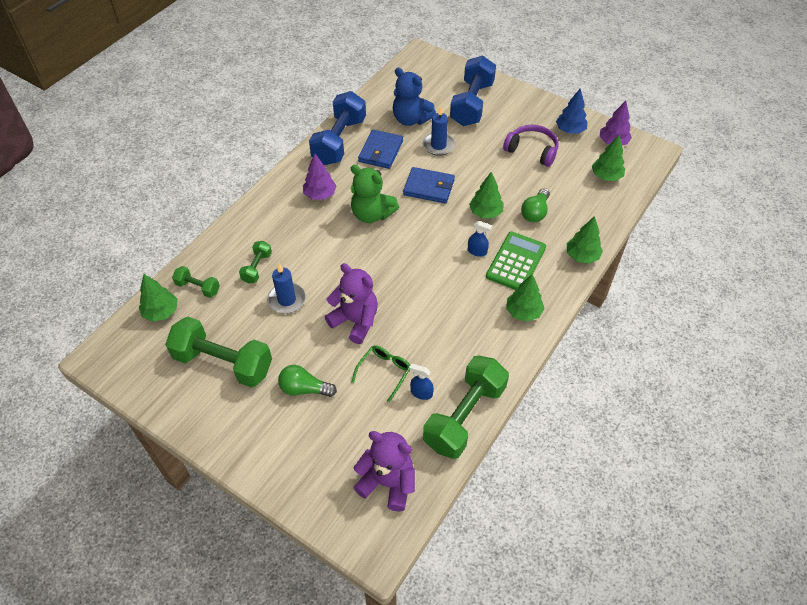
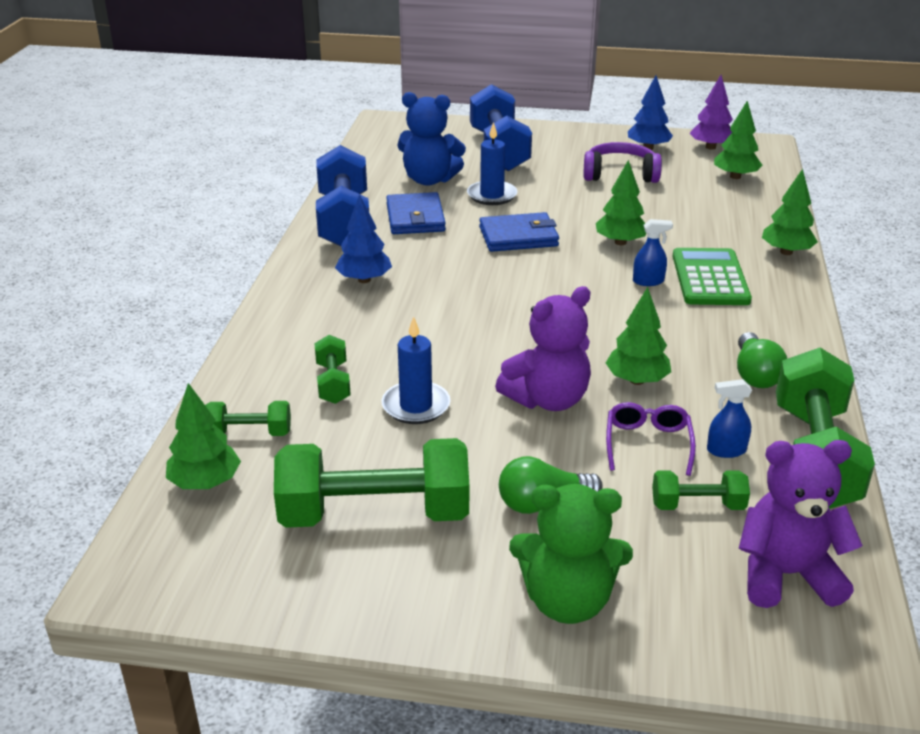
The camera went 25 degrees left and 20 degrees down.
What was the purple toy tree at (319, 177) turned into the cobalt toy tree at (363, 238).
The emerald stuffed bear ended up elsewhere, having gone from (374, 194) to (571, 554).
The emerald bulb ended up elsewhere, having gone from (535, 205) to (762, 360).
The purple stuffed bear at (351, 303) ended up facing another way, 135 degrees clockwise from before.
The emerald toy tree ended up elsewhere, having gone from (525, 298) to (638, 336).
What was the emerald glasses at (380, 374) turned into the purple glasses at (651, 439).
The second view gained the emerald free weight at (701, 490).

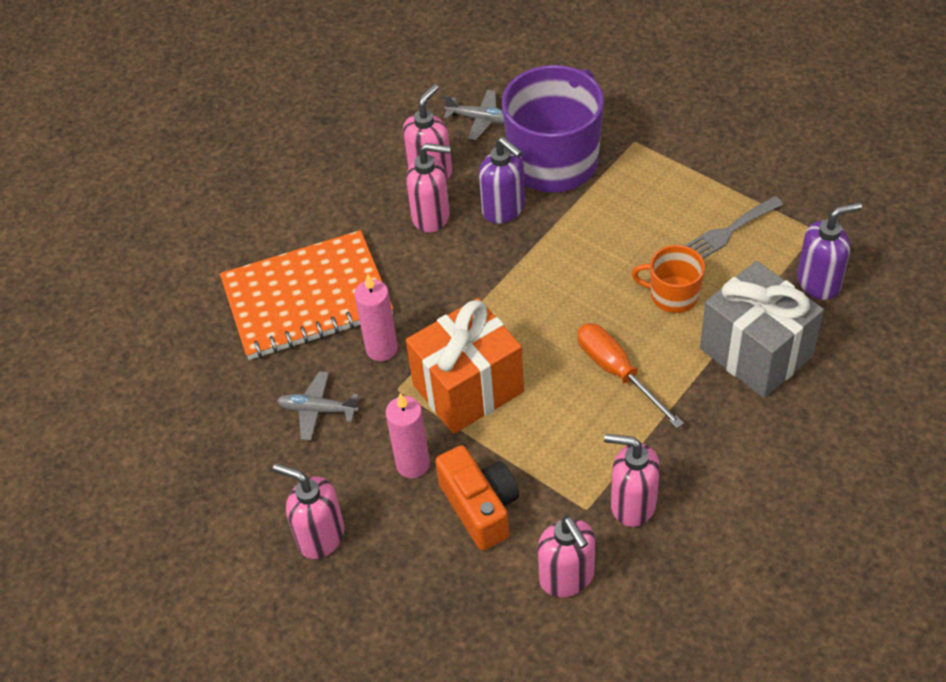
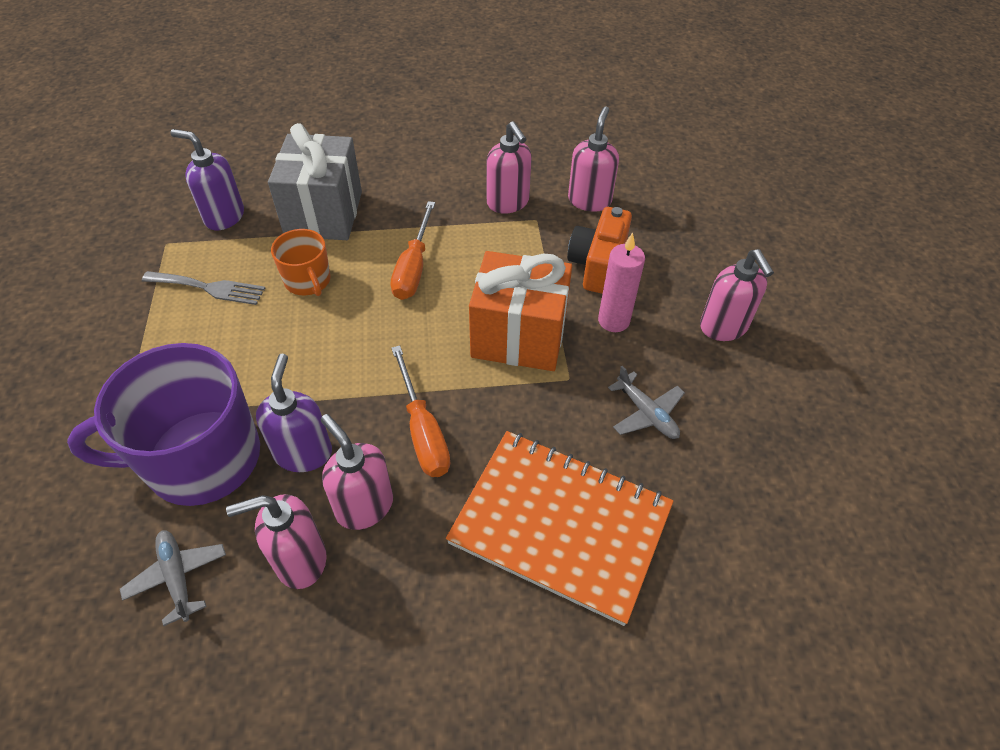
The camera went 140 degrees left and 0 degrees up.
The second view lost the pink wax candle at (376, 317).
The second view gained the orange-coloured hand screwdriver at (420, 411).

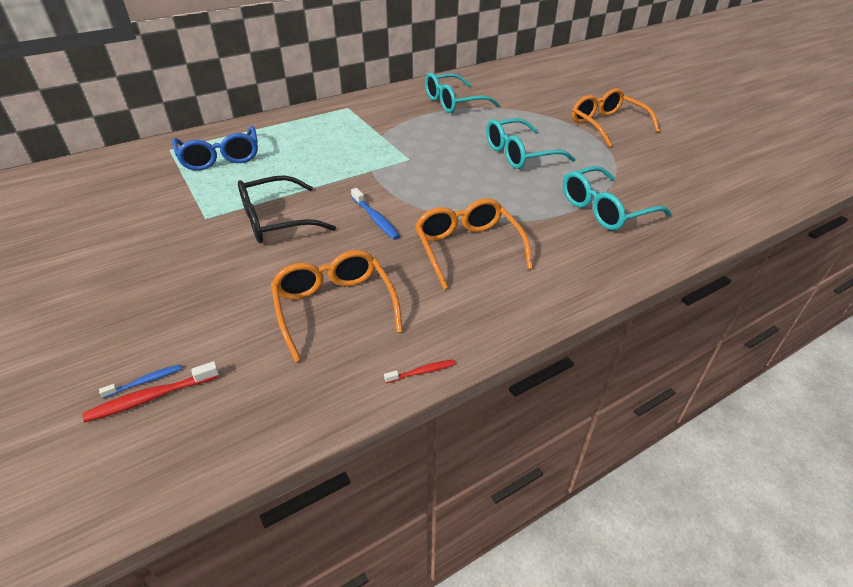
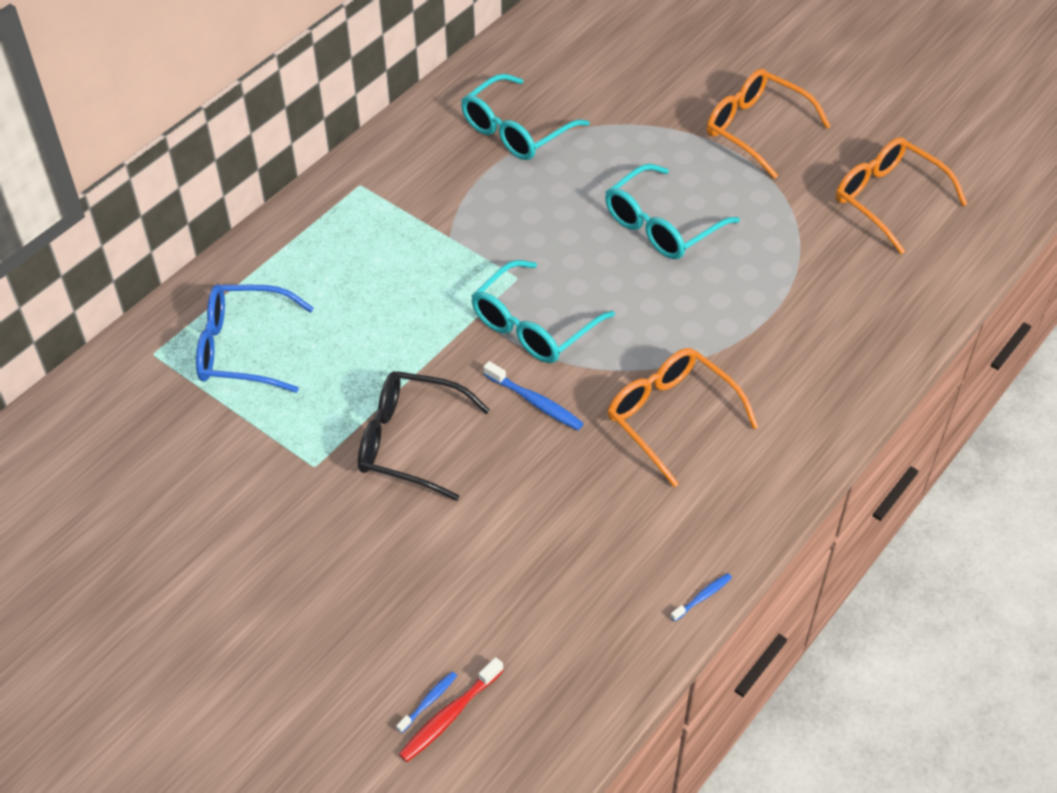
The camera went 20 degrees left and 10 degrees up.
The cobalt glasses at (215, 148) ended up facing another way, 135 degrees clockwise from before.
The teal glasses ended up elsewhere, having gone from (617, 198) to (543, 311).
The jet-black glasses at (287, 209) ended up facing another way, 60 degrees clockwise from before.
The orange-coloured glasses ended up elsewhere, having gone from (337, 306) to (901, 195).
What was the scarlet tooth brush at (420, 371) turned into the cobalt tooth brush at (701, 597).

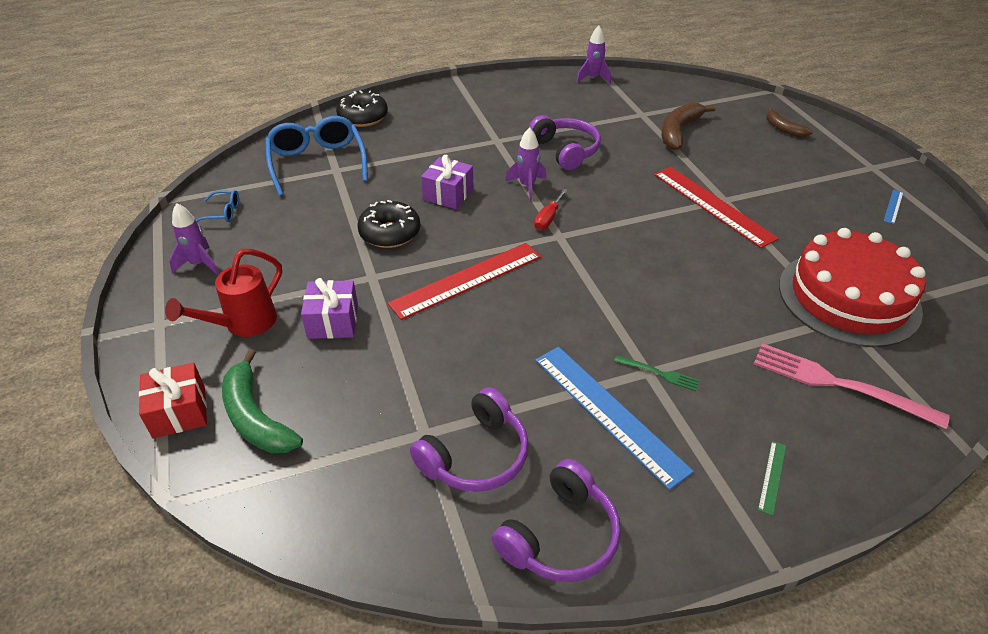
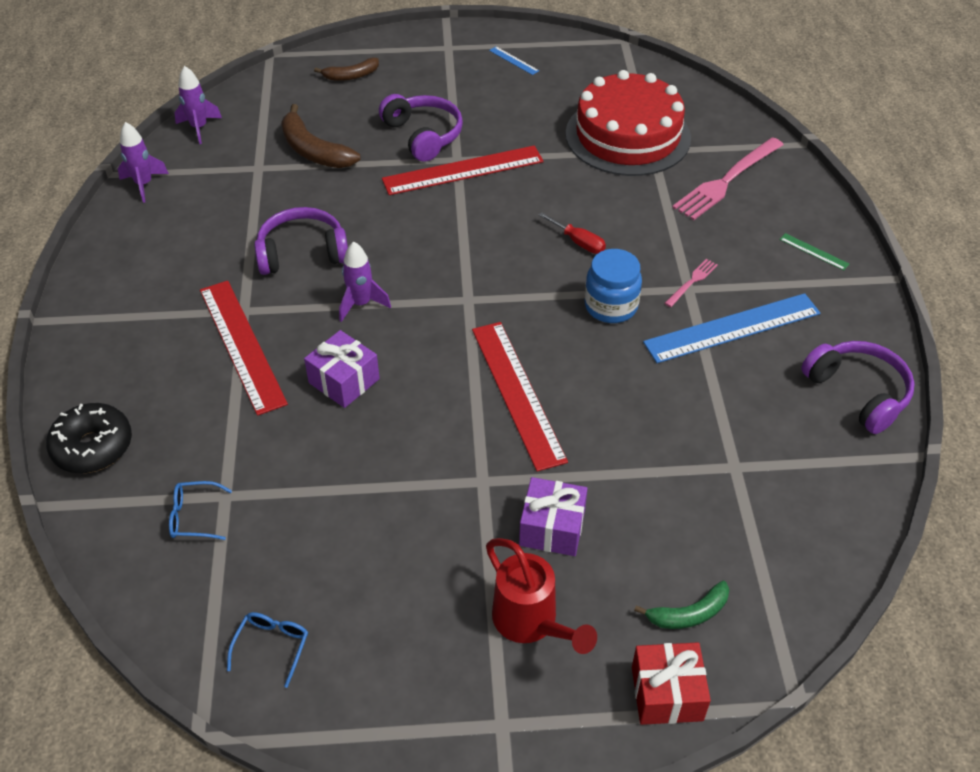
The camera went 75 degrees left and 5 degrees up.
The size of the cobalt glasses at (316, 156) changed by a factor of 0.45.
The scarlet hand screwdriver ended up elsewhere, having gone from (550, 209) to (572, 233).
The second view lost the jet-black donut at (388, 224).
The purple spaceship ended up elsewhere, having gone from (194, 239) to (198, 105).
The size of the emerald banana fruit at (262, 401) changed by a factor of 0.62.
What was the emerald table fork at (656, 373) turned into the pink table fork at (691, 283).
The purple over-ear headphones ended up elsewhere, having gone from (469, 439) to (421, 128).
The second view gained the cobalt preserve jar at (613, 286).
The second view gained the scarlet measuring stick at (244, 348).

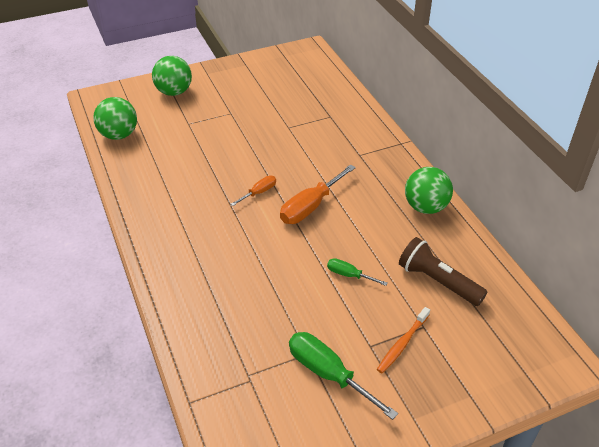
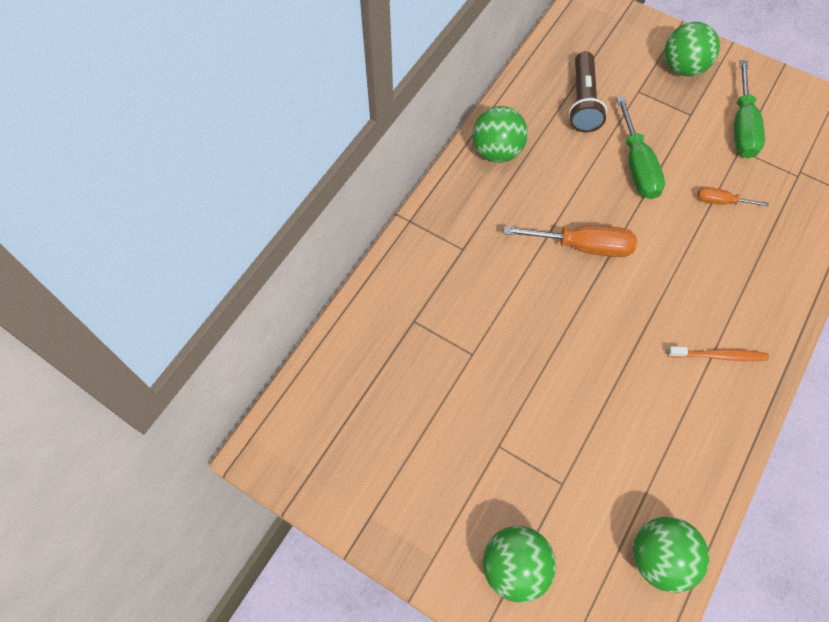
The camera went 125 degrees left and 20 degrees up.
The orange-coloured hand screwdriver ended up elsewhere, having gone from (253, 191) to (733, 197).
The size of the emerald hand screwdriver at (357, 272) changed by a factor of 1.83.
The orange-coloured tooth brush ended up elsewhere, having gone from (403, 340) to (718, 353).
The second view gained the emerald play ball at (692, 49).

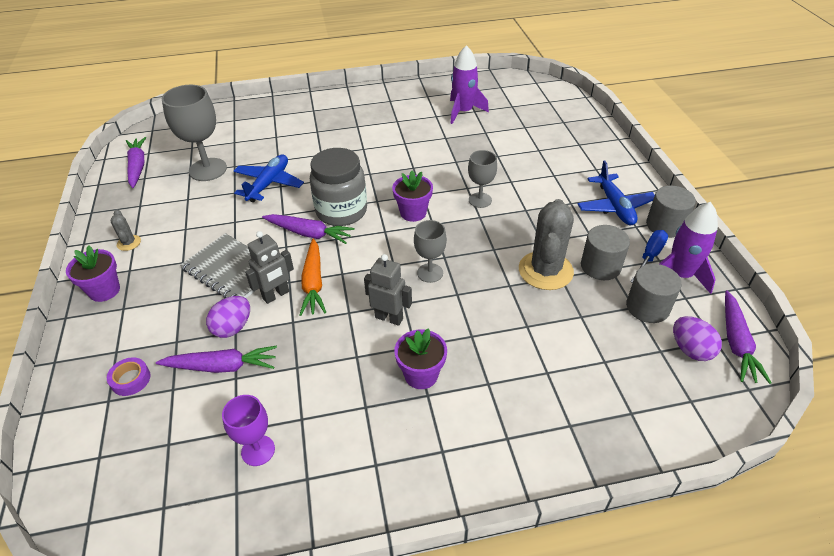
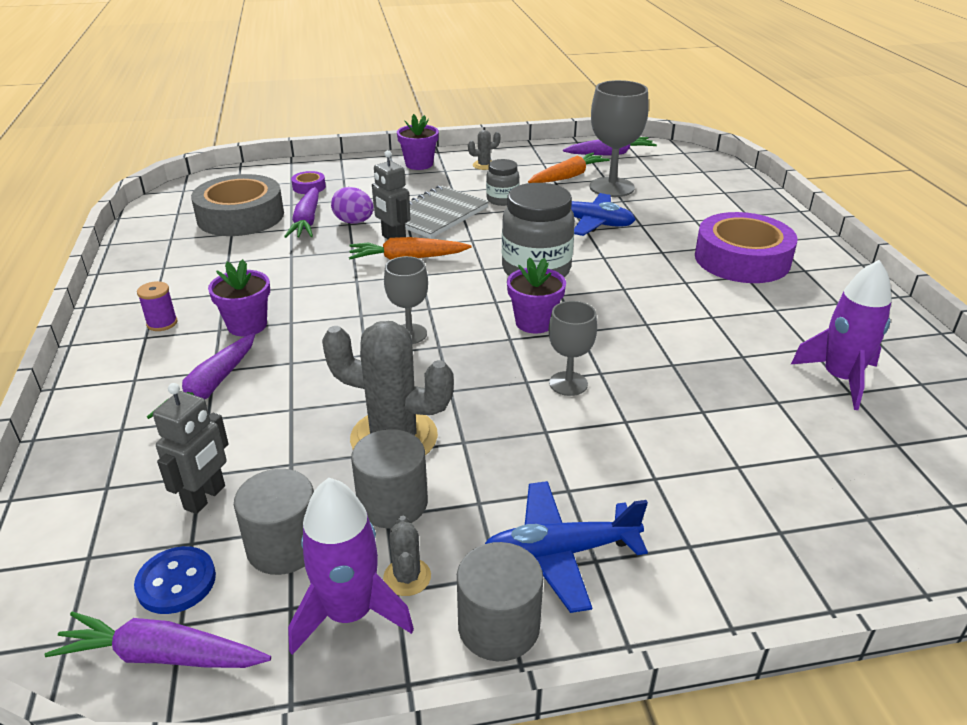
The camera went 90 degrees right and 10 degrees down.
The purple carrot ended up elsewhere, having gone from (308, 229) to (201, 376).
Where the cobalt hand screwdriver stood at (649, 256), the ash-grey cactus came to stand at (407, 556).
The ash-grey toy robot ended up elsewhere, having gone from (388, 290) to (191, 448).
Where the purple toy egg stood at (697, 338), the cobalt button came to stand at (175, 580).
The second view lost the purple goblet at (248, 430).
The second view gained the orange-coloured carrot at (569, 168).
The second view gained the ash-grey preserve jar at (502, 182).
The second view gained the ash-grey tape at (237, 205).
The second view gained the purple tape at (746, 247).
The second view gained the purple reel of thread at (157, 306).

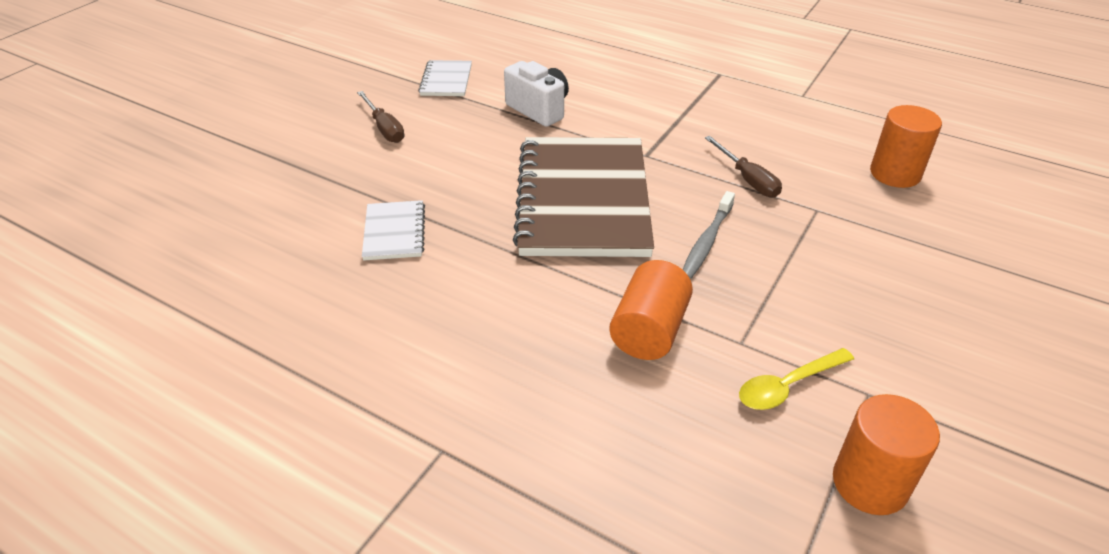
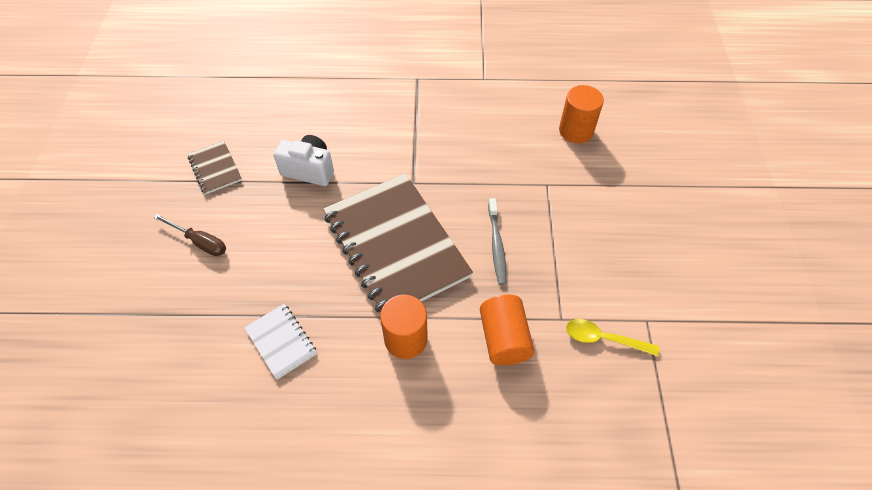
The camera went 30 degrees left and 15 degrees up.
What was the white exercise book at (445, 78) turned into the russet exercise book at (215, 168).
The second view lost the russet hand screwdriver at (743, 167).
The yellow teaspoon at (796, 379) ended up facing another way, 75 degrees clockwise from before.
The orange-coloured cylinder ended up elsewhere, having gone from (886, 454) to (404, 327).

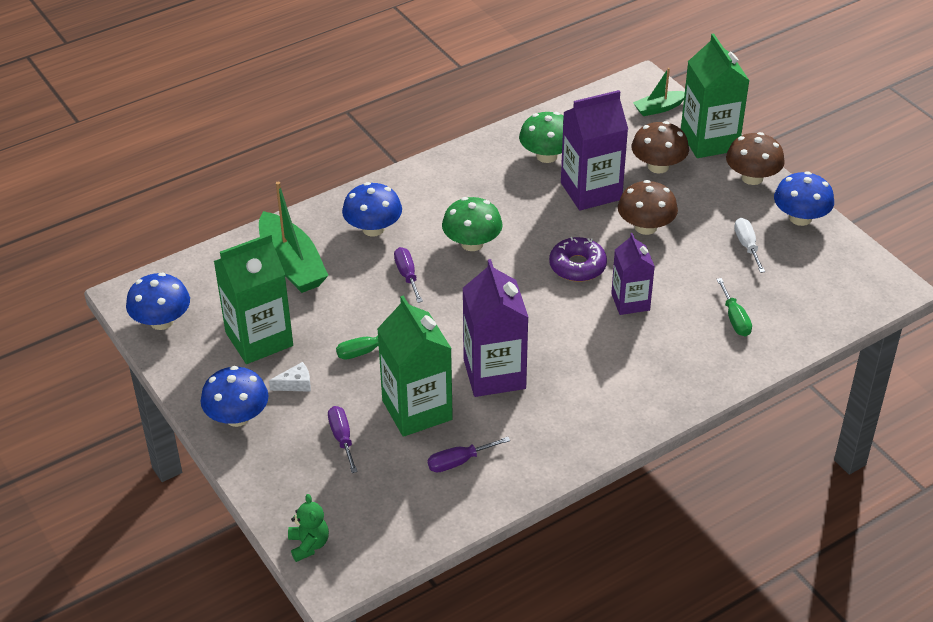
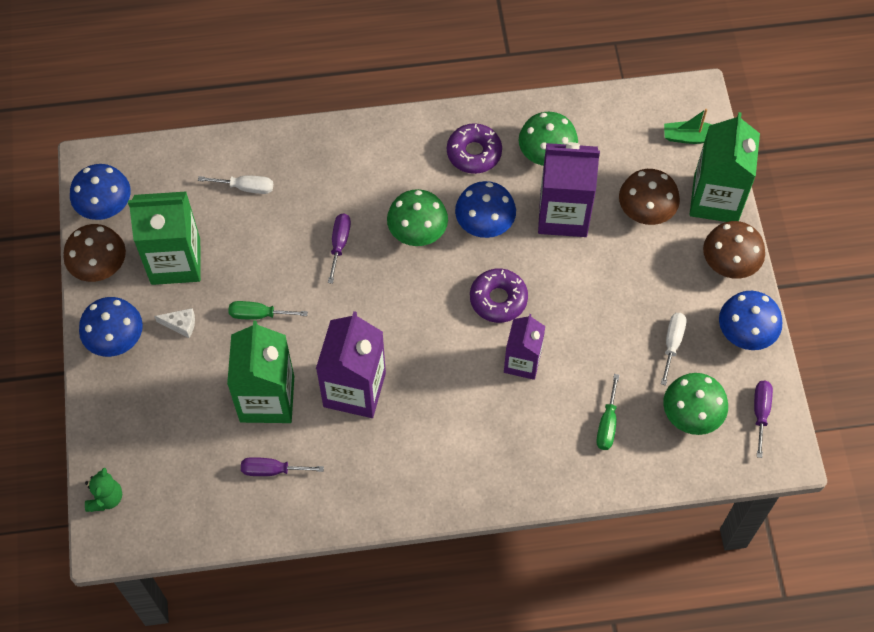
The camera went 25 degrees right and 20 degrees up.
The russet fungus ended up elsewhere, having gone from (648, 207) to (94, 253).
Where the emerald sailboat stood at (294, 237), the white hand screwdriver came to stand at (235, 184).
The cobalt fungus ended up elsewhere, having gone from (372, 209) to (485, 209).
The purple hand screwdriver ended up elsewhere, having gone from (343, 439) to (763, 419).
The second view gained the purple donut at (474, 148).
The second view gained the emerald fungus at (695, 404).

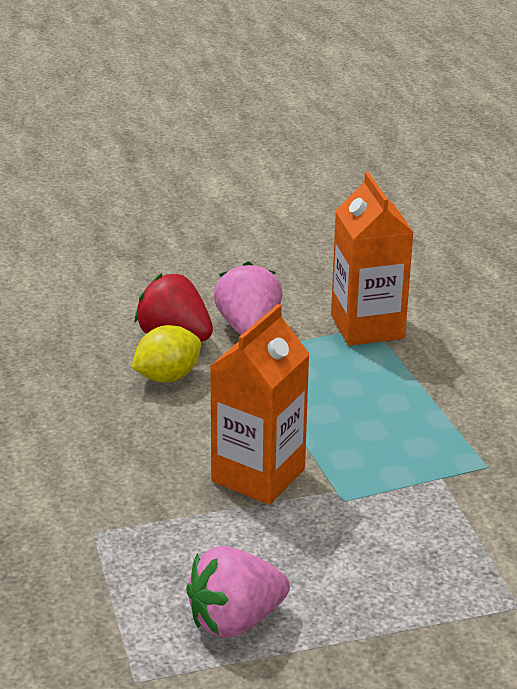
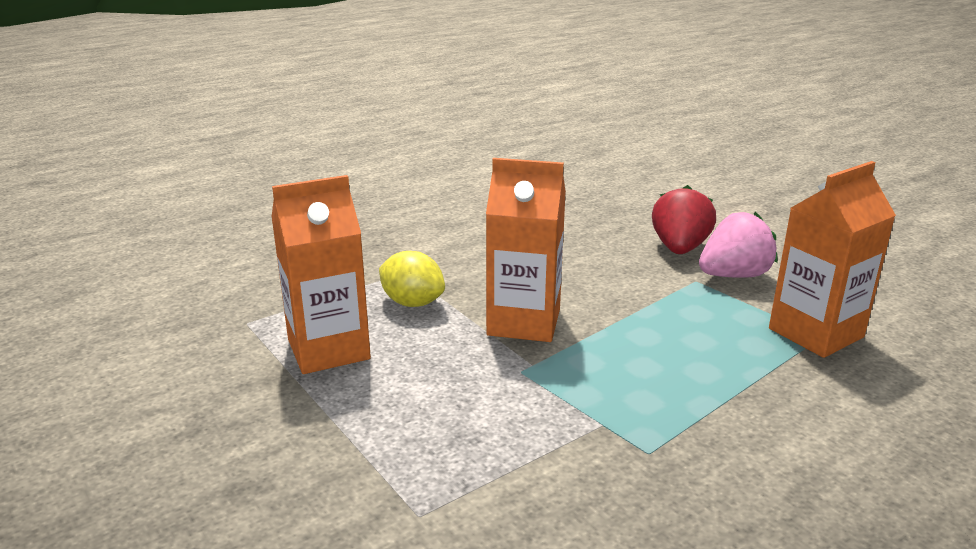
The camera went 70 degrees right and 5 degrees down.
The yellow lemon ended up elsewhere, having gone from (166, 353) to (412, 279).
Where the pink berry stood at (238, 592), the orange-coloured juice carton came to stand at (321, 274).

